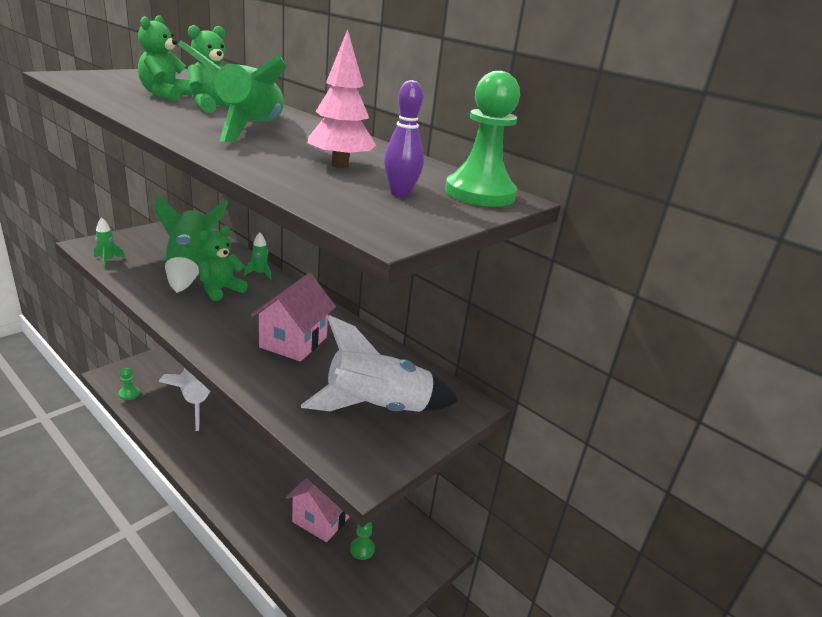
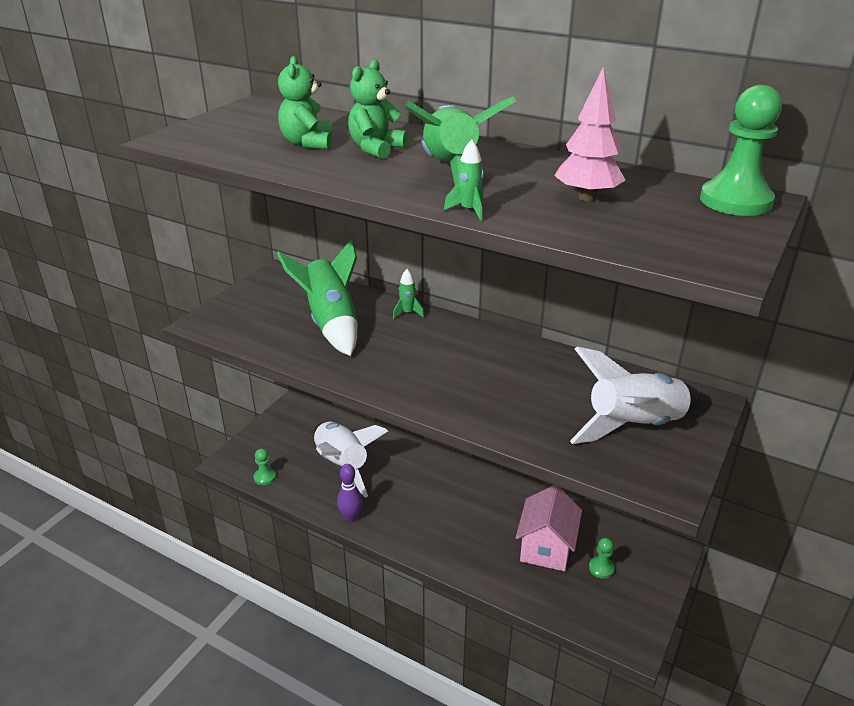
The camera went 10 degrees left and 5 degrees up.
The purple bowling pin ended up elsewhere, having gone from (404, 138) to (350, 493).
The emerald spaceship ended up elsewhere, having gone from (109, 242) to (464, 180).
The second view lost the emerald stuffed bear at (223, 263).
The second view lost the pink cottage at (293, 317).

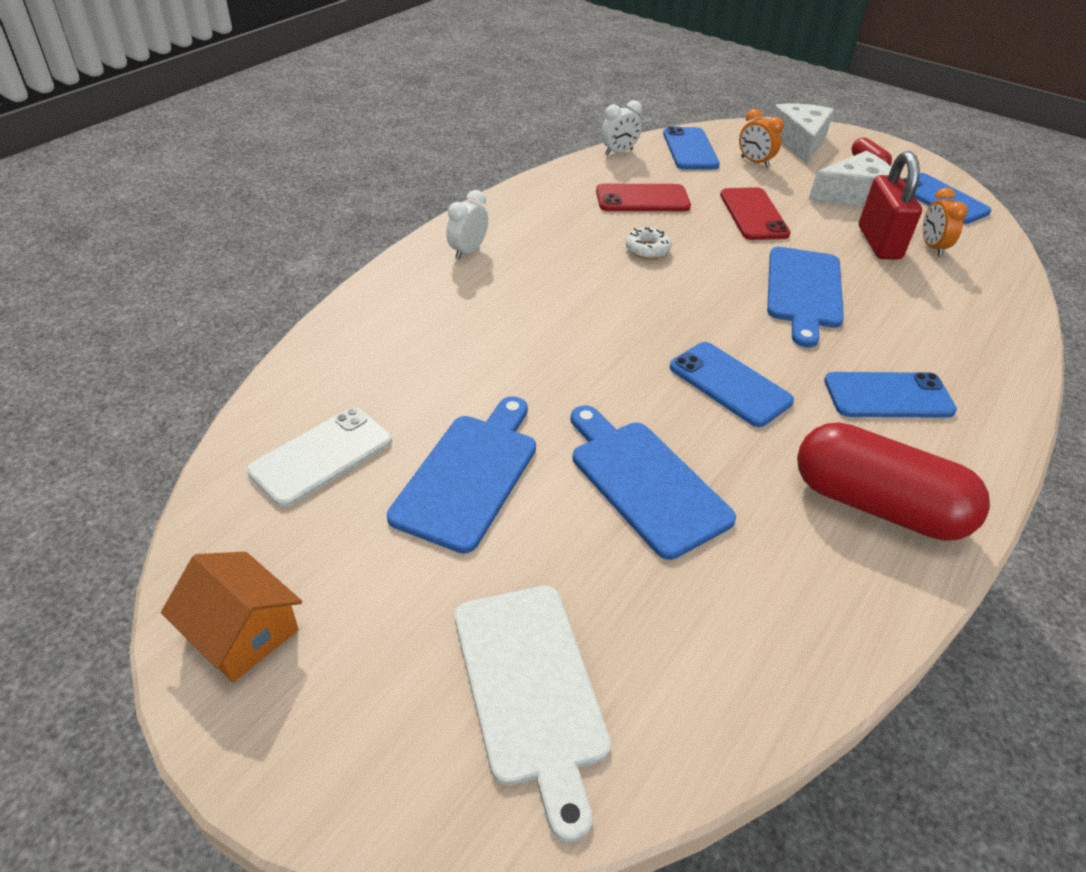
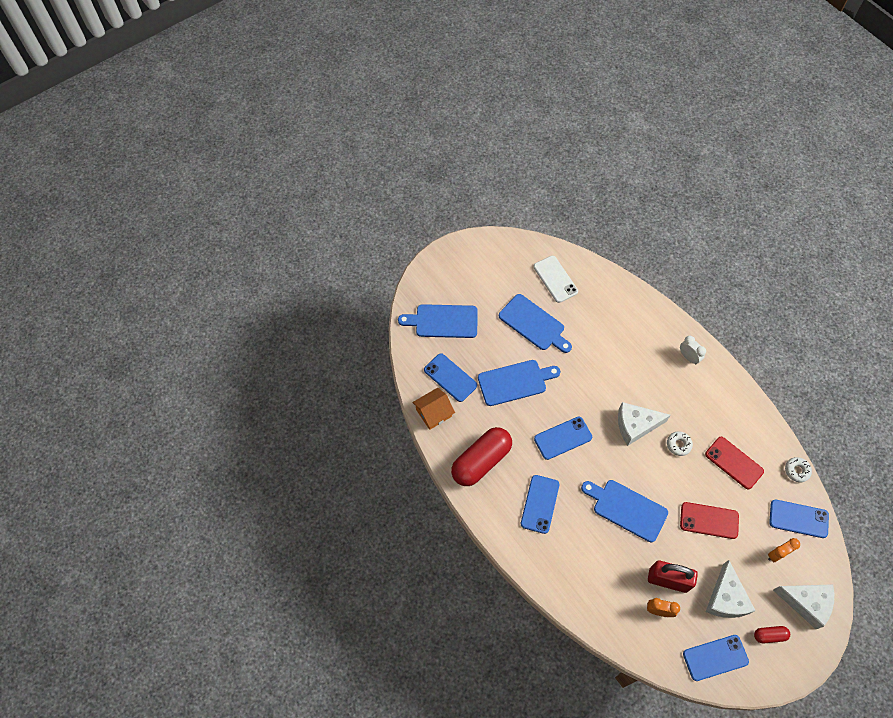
The camera went 110 degrees right and 20 degrees up.
Where the white bedside clock stood at (621, 127), the white donut came to stand at (798, 469).
The scarlet phone at (643, 197) ended up facing another way, 60 degrees counterclockwise from before.
The orange-coloured cottage ended up elsewhere, having gone from (231, 617) to (433, 409).
What was the white cutting board at (533, 714) turned into the cobalt cutting board at (438, 321).
The second view gained the cobalt phone at (450, 377).
The second view gained the white cheese wedge at (644, 424).

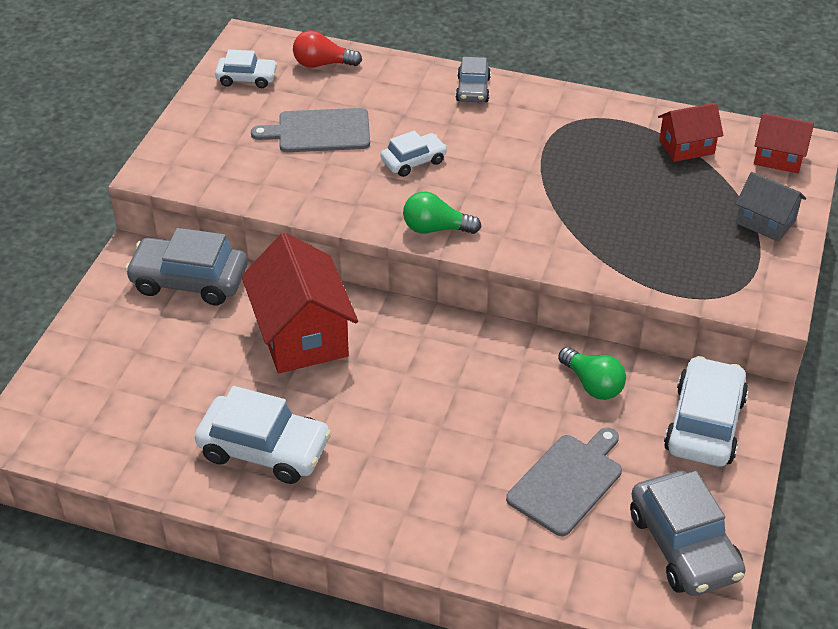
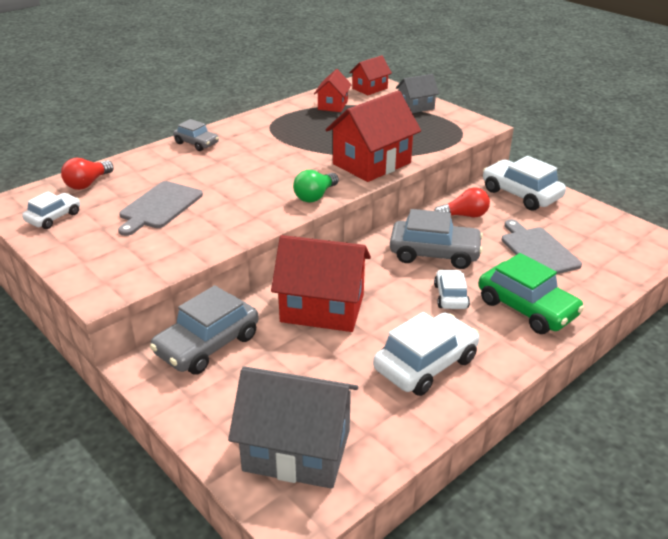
The camera went 60 degrees left and 10 degrees down.
The white car ended up elsewhere, having gone from (414, 154) to (452, 289).
What was the emerald bulb at (592, 373) turned into the scarlet bulb at (462, 202).
The ash-grey car ended up elsewhere, having gone from (688, 533) to (436, 239).
The second view gained the scarlet cottage at (373, 136).
The second view gained the emerald car at (531, 293).
The second view gained the ash-grey cottage at (293, 427).

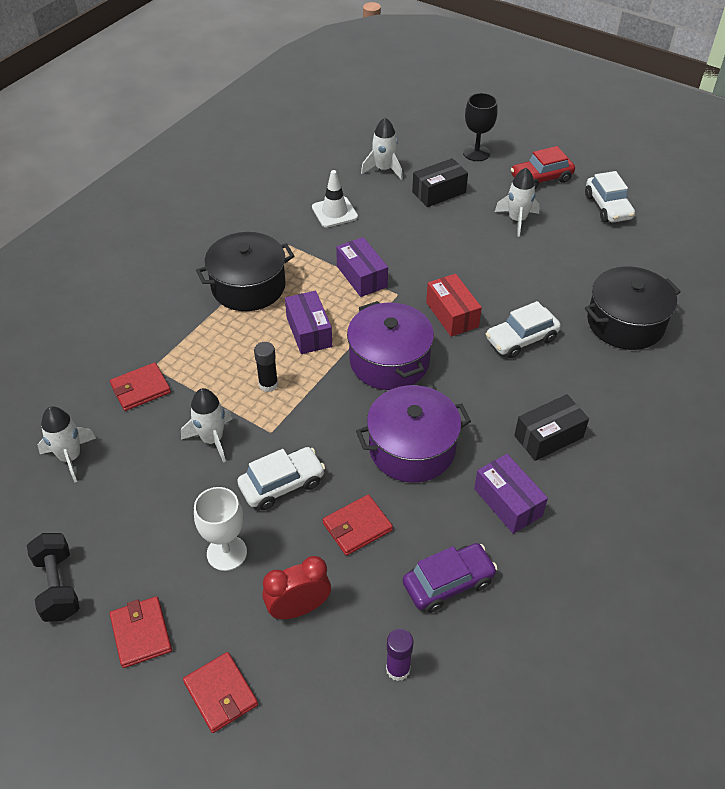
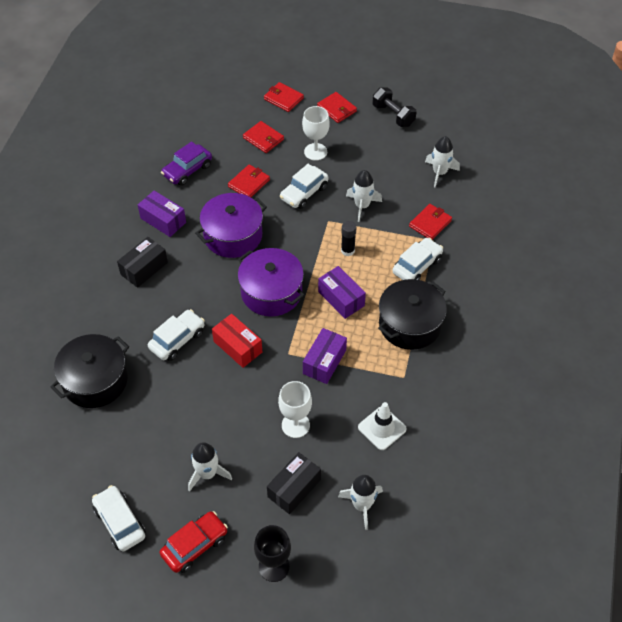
The camera went 160 degrees right and 5 degrees up.
The purple package at (362, 267) ended up facing another way, 75 degrees clockwise from before.
Where the scarlet bedside clock stood at (296, 587), the scarlet card wallet came to stand at (263, 137).
The second view lost the purple glue at (399, 655).
The second view gained the white car at (417, 258).
The second view gained the white goblet at (295, 409).

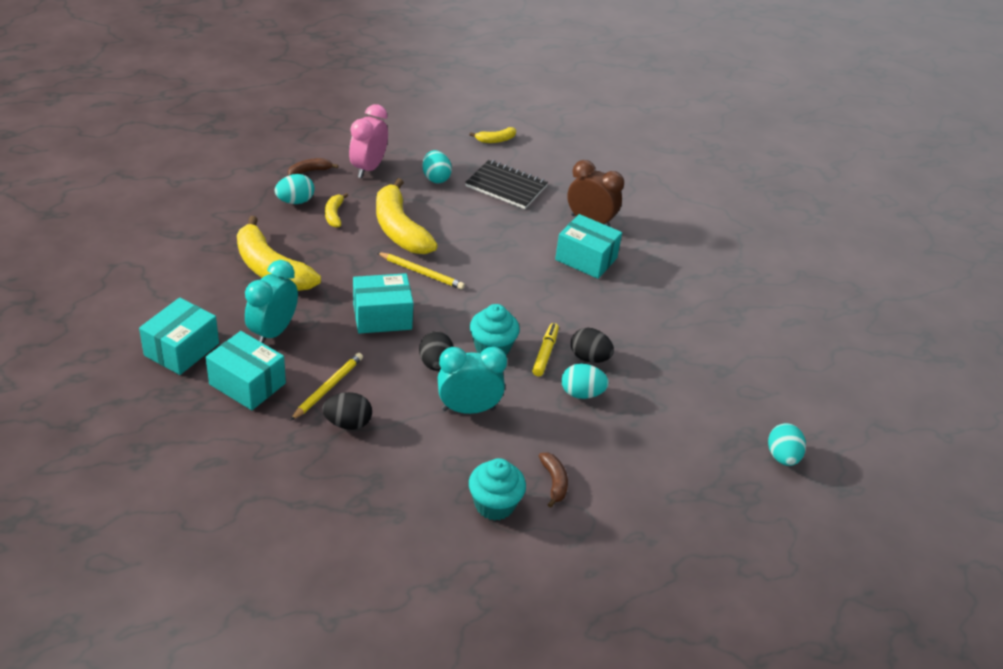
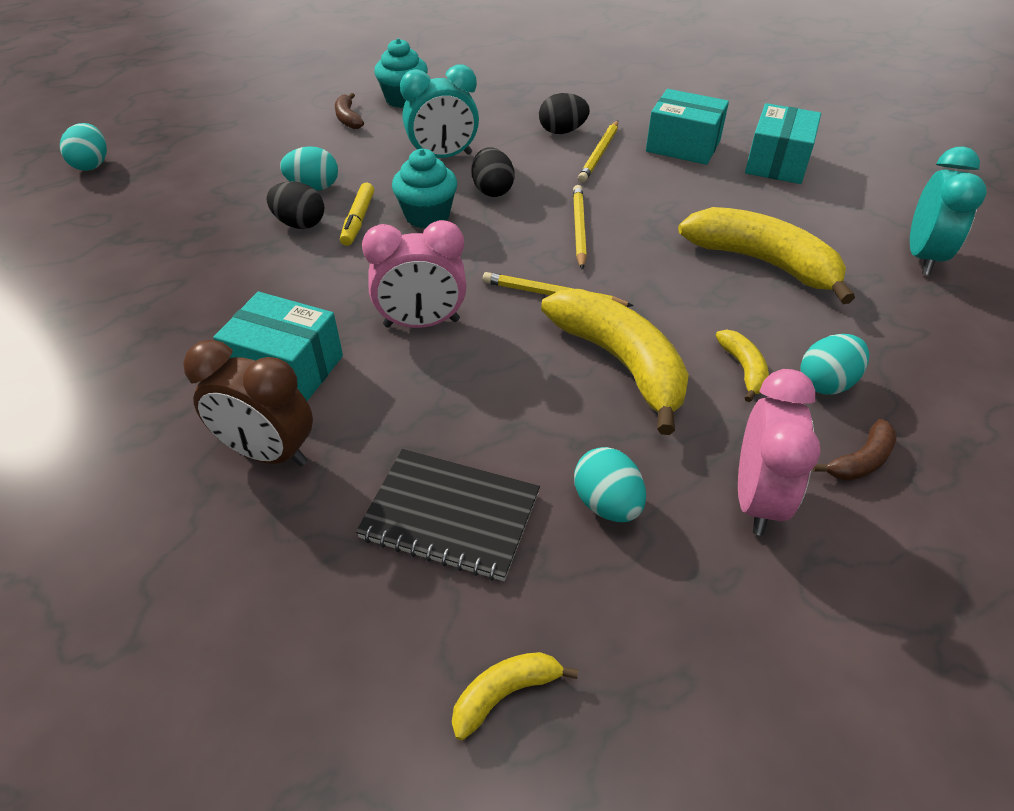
The camera went 175 degrees right and 5 degrees up.
The teal bedside clock ended up elsewhere, having gone from (271, 301) to (948, 211).
Where the teal package stood at (383, 303), the yellow lead pencil came to stand at (580, 227).
The second view gained the pink bedside clock at (414, 274).

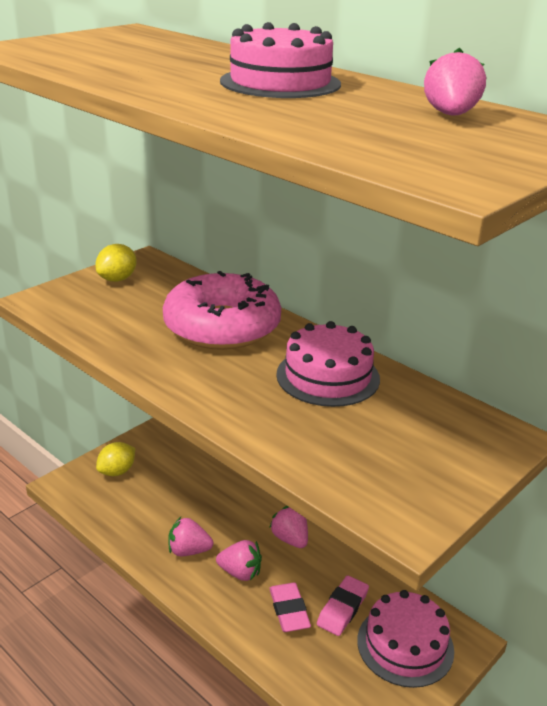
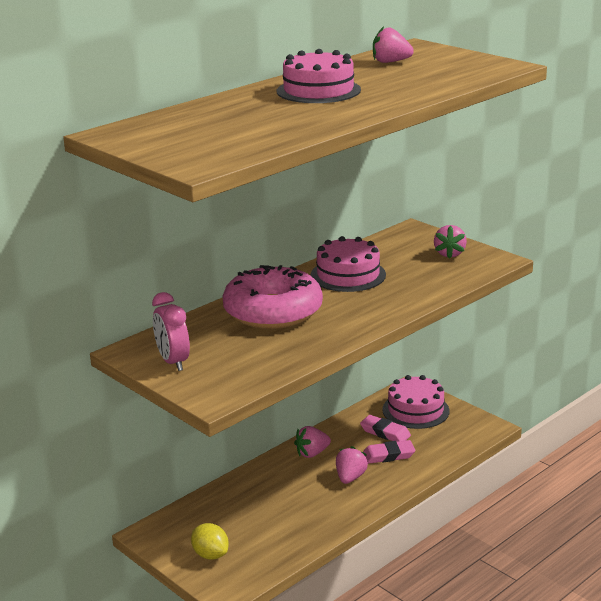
The camera went 85 degrees left and 5 degrees down.
Where the yellow lemon stood at (116, 263), the pink bedside clock came to stand at (171, 331).
The pink berry ended up elsewhere, having gone from (190, 536) to (450, 242).

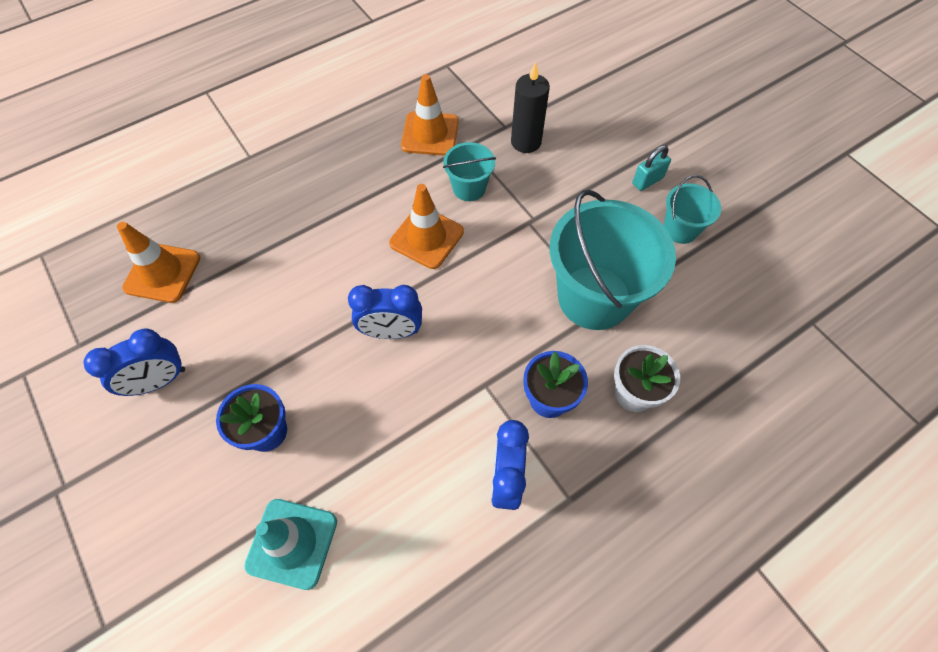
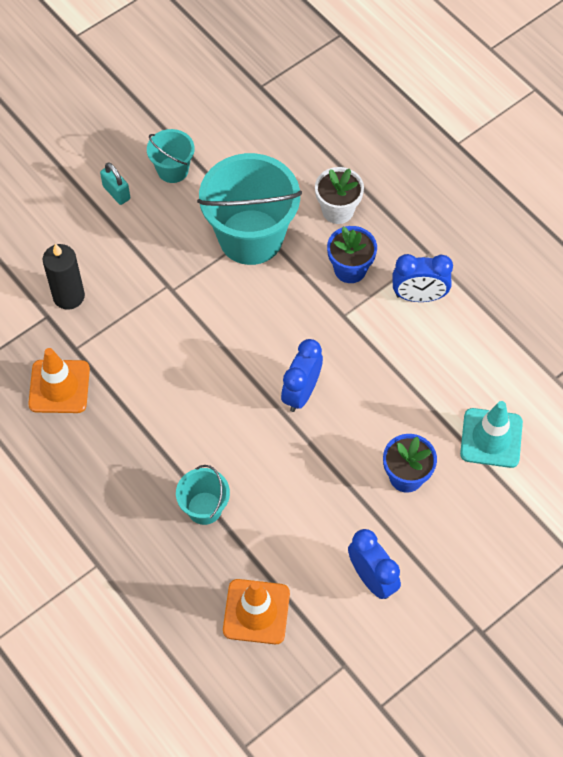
The camera went 95 degrees left and 0 degrees up.
The teal sand bucket ended up elsewhere, having gone from (469, 171) to (203, 495).
The second view lost the orange-coloured safety cone at (426, 226).
The cobalt bedside clock at (385, 312) ended up facing another way, 150 degrees counterclockwise from before.

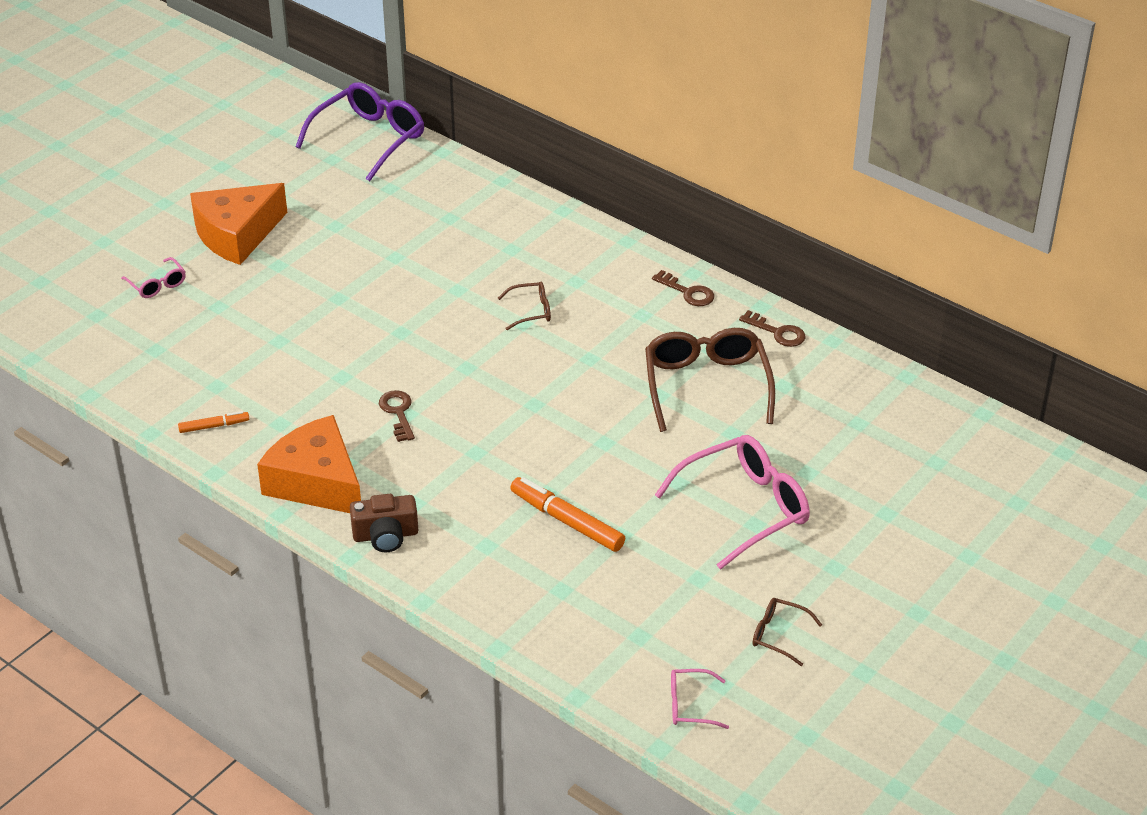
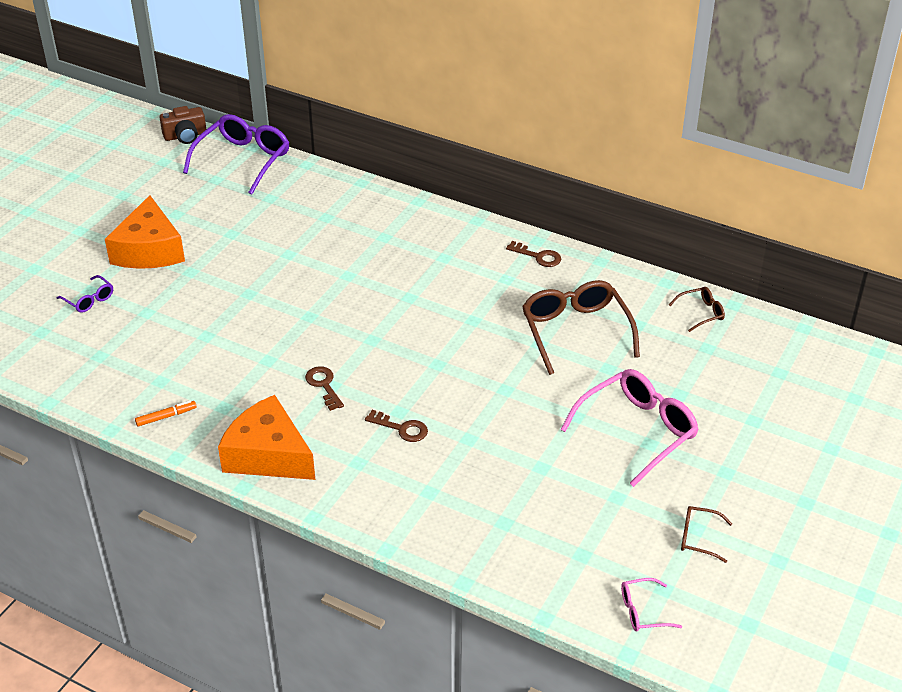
The camera went 10 degrees left and 0 degrees up.
The orange-coloured cheese wedge at (238, 224) ended up facing another way, 45 degrees counterclockwise from before.
What was the pink glasses at (153, 277) turned into the purple glasses at (85, 294).
The russet glasses ended up elsewhere, having gone from (524, 306) to (697, 309).
The russet latchkey ended up elsewhere, having gone from (772, 328) to (396, 426).
The second view lost the orange-coloured felt pen at (567, 514).
The russet photo camera ended up elsewhere, having gone from (384, 523) to (183, 125).

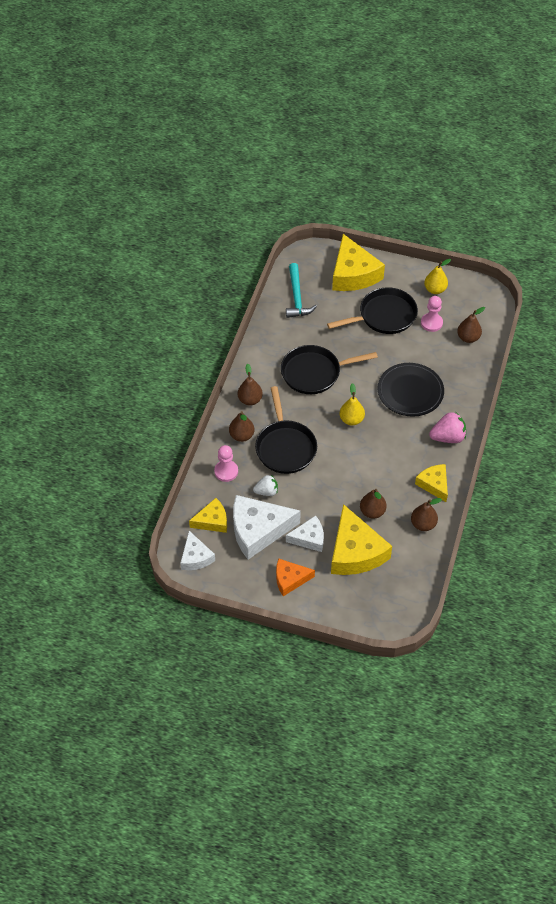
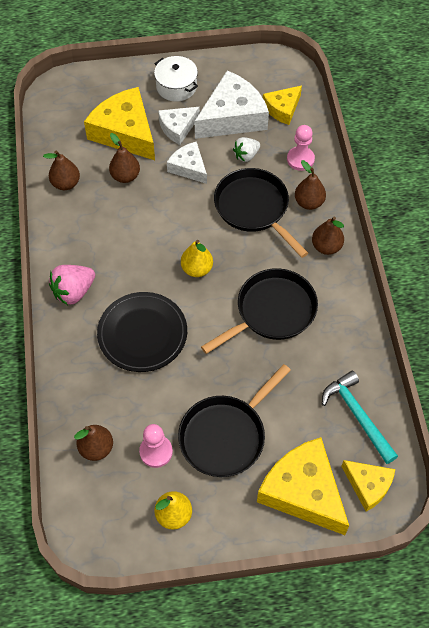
The camera went 155 degrees right and 5 degrees up.
The yellow cheese wedge ended up elsewhere, having gone from (431, 483) to (368, 486).
The white cheese wedge ended up elsewhere, having gone from (197, 550) to (187, 162).
Where the orange-coloured cheese wedge stood at (295, 577), the white cooking pot came to stand at (176, 79).

